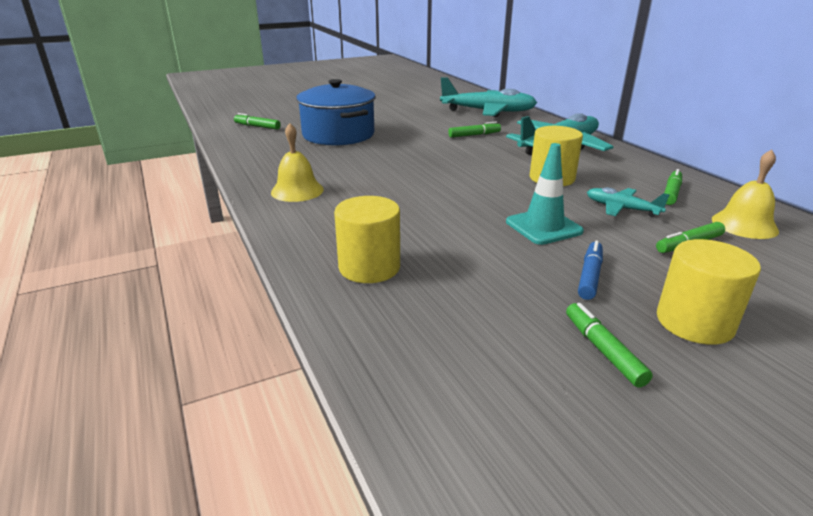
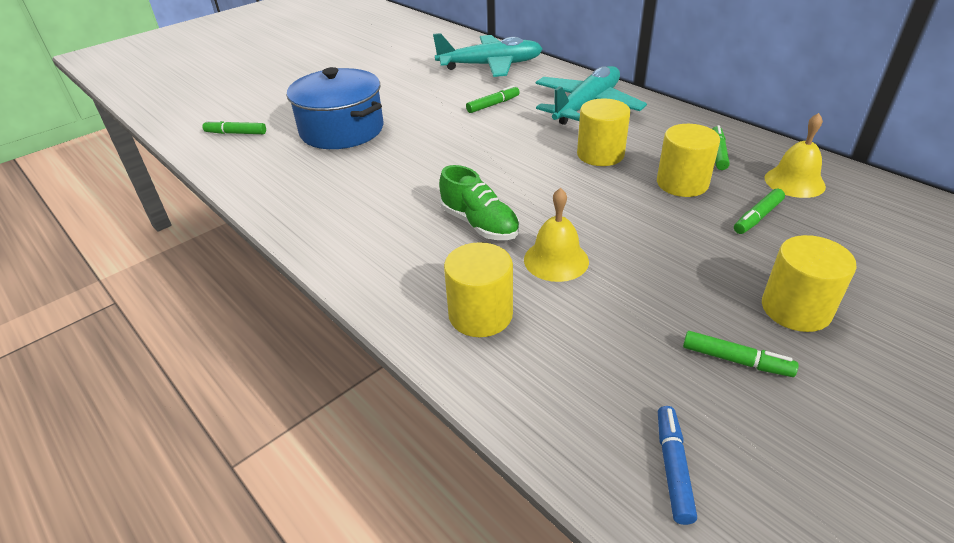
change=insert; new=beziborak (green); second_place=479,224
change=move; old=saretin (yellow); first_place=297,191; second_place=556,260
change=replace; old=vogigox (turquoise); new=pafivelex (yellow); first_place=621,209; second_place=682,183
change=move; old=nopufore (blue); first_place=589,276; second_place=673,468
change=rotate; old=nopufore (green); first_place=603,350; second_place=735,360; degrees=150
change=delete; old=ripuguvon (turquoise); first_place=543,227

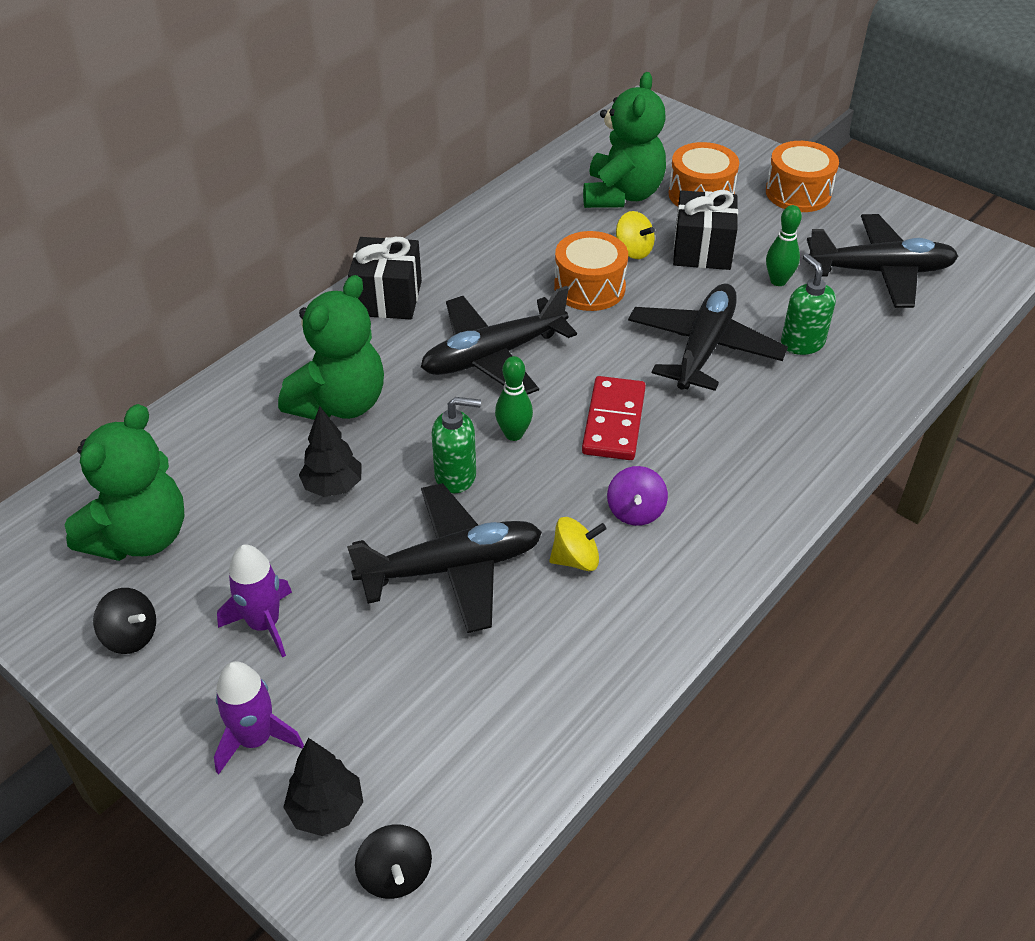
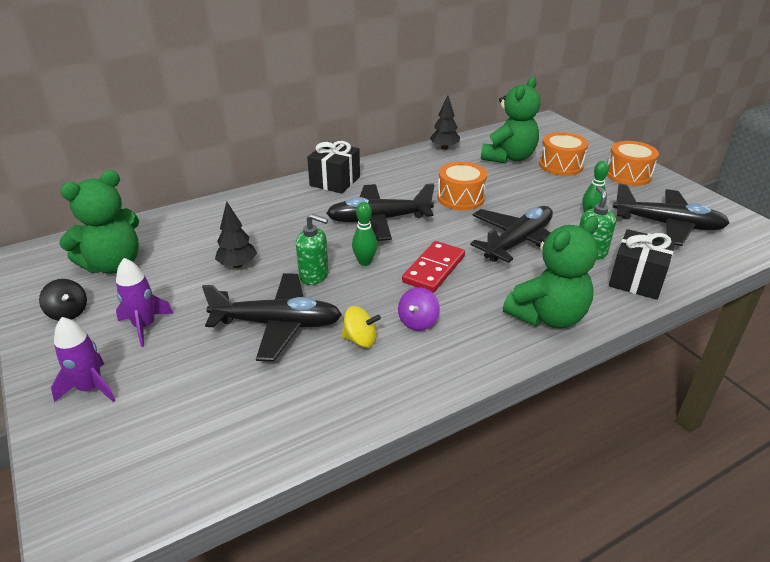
change=move; old=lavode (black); first_place=326,810; second_place=444,148
change=move; old=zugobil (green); first_place=340,404; second_place=548,316
change=move; old=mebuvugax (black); first_place=702,250; second_place=636,280
change=delete; old=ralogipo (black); first_place=395,874
change=delete; old=ralogipo (yellow); first_place=633,251

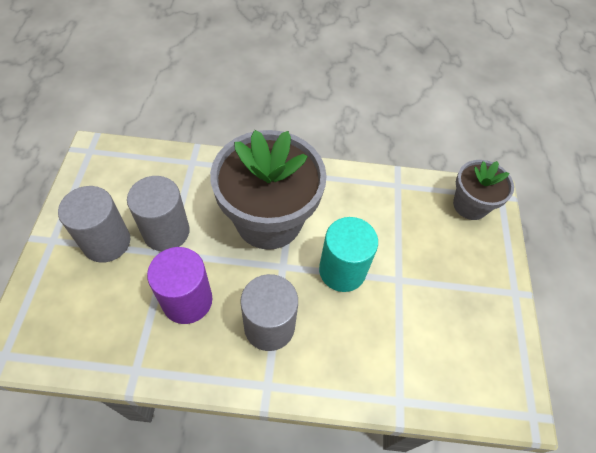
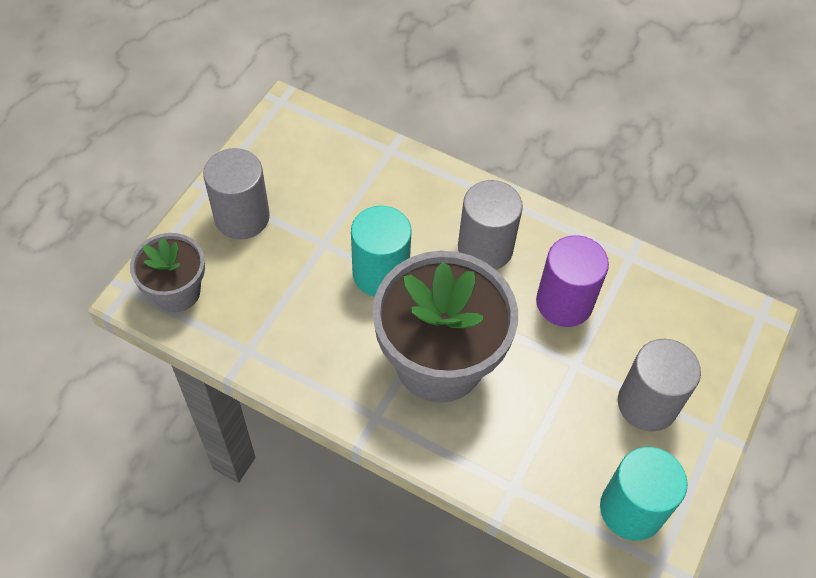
change=move; old=pafivelex (grey); first_place=166,231; second_place=242,217
change=insert; new=pafivelex (turquoise); second_place=631,509

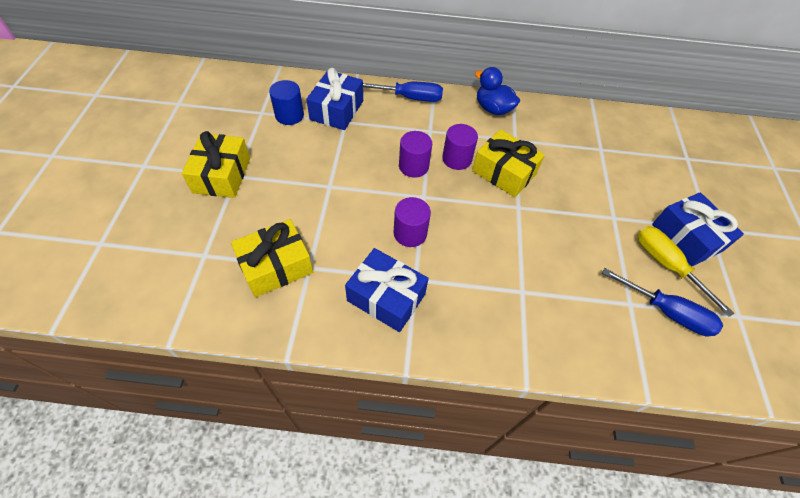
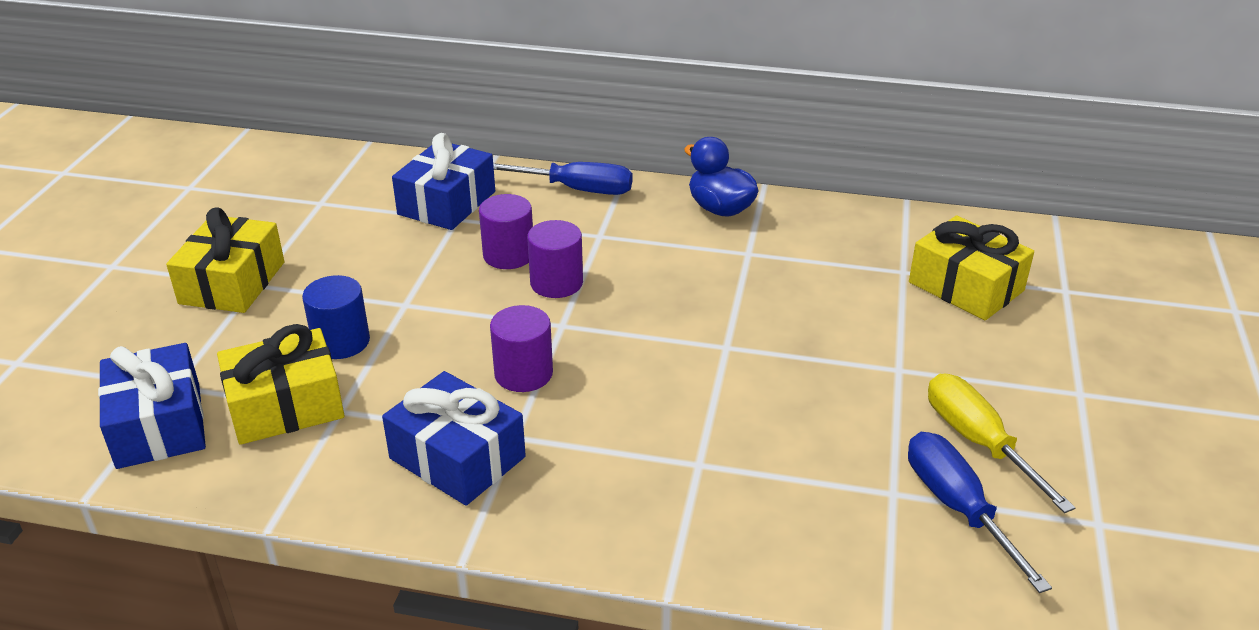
change=move; old=mebuvugax (blue); first_place=686,237; second_place=159,425
change=move; old=pafivelex (blue); first_place=289,115; second_place=341,342
change=move; old=pafivelex (purple); first_place=457,159; second_place=508,255
change=rotate; old=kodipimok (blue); first_place=666,312; second_place=958,508; degrees=-150
change=move; old=mebuvugax (yellow); first_place=504,172; second_place=966,286

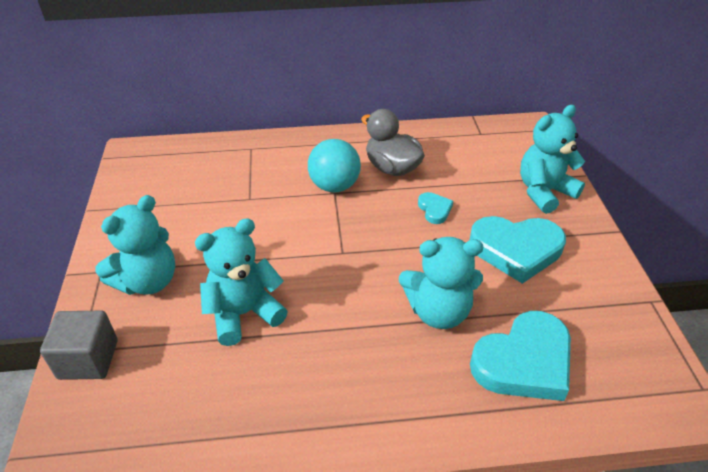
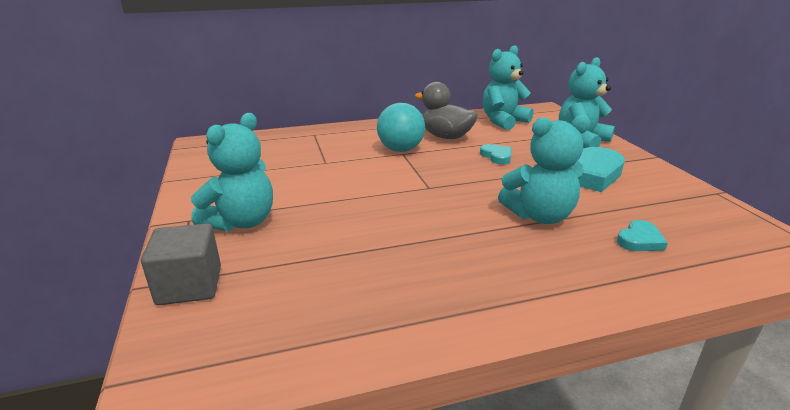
change=move; old=zugobil (turquoise); first_place=244,313; second_place=503,121
change=resize; old=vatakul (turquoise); first_place=524,362; second_place=640,240; factor=0.47

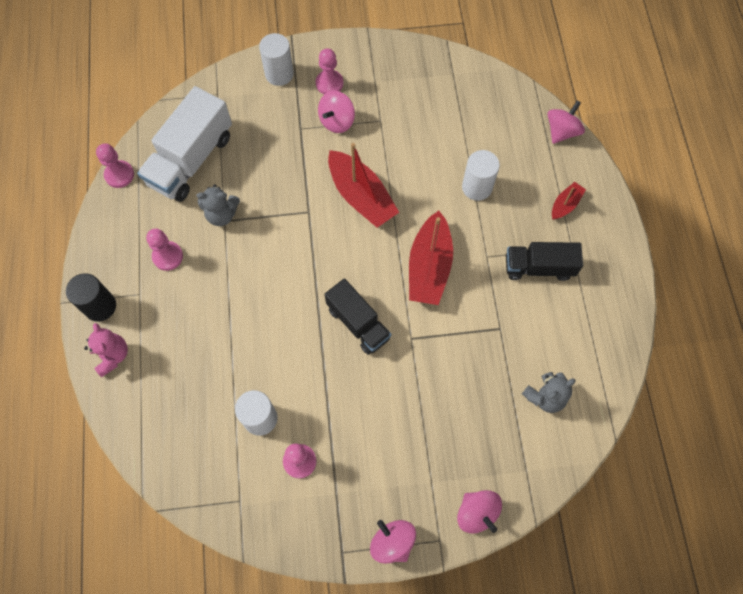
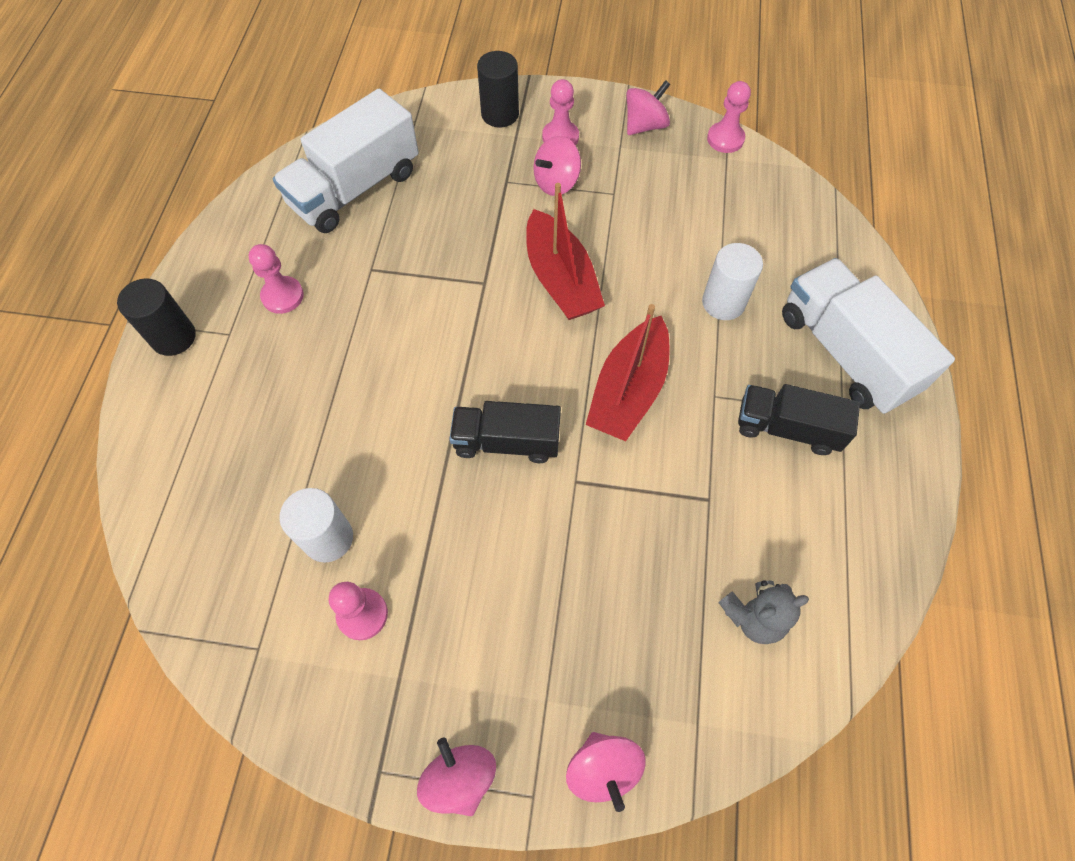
change=rotate; old=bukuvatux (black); first_place=358,323; second_place=506,442; degrees=120
change=recolor; old=pafivelex (white); new=pafivelex (black); first_place=279,74; second_place=500,114
change=move; old=ralogipo (pink); first_place=562,131; second_place=645,125
change=move; old=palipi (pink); first_place=119,175; second_place=725,139
change=replace; old=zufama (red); new=bukuvatux (white); first_place=565,204; second_place=845,353
change=delete; old=zugobil (pink); first_place=112,355
change=delete; old=zugobil (grey); first_place=222,214

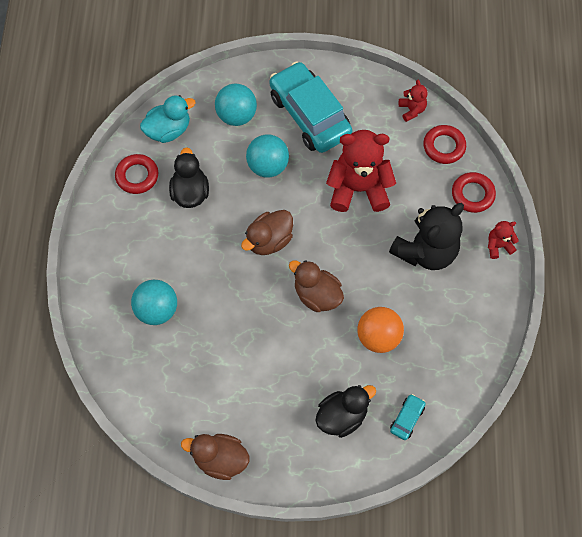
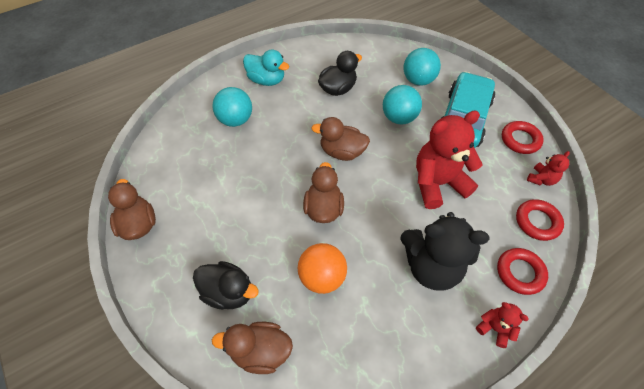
change=replace; old=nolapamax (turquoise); new=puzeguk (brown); first_place=407,418; second_place=260,351
change=move; old=puzeguk (turquoise); first_place=168,130; second_place=266,80
change=rotate; old=zugobil (red); first_place=358,188; second_place=438,183; degrees=-75
change=move; old=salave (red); first_place=137,176; second_place=520,140

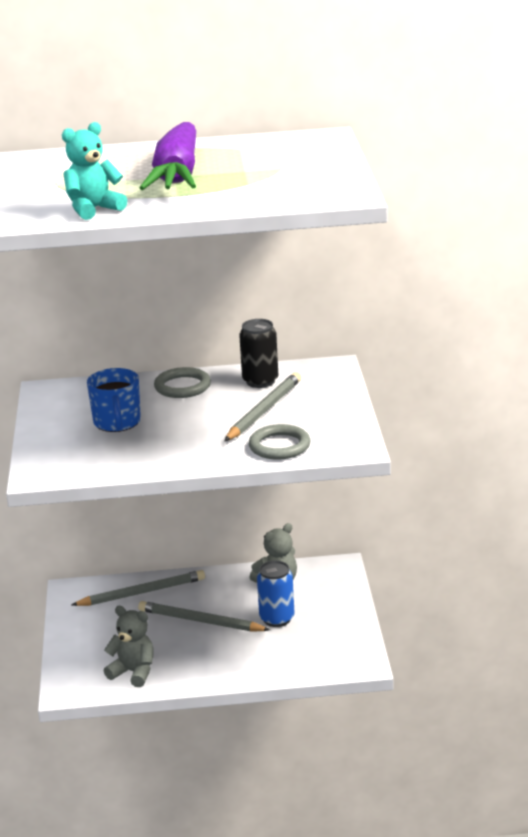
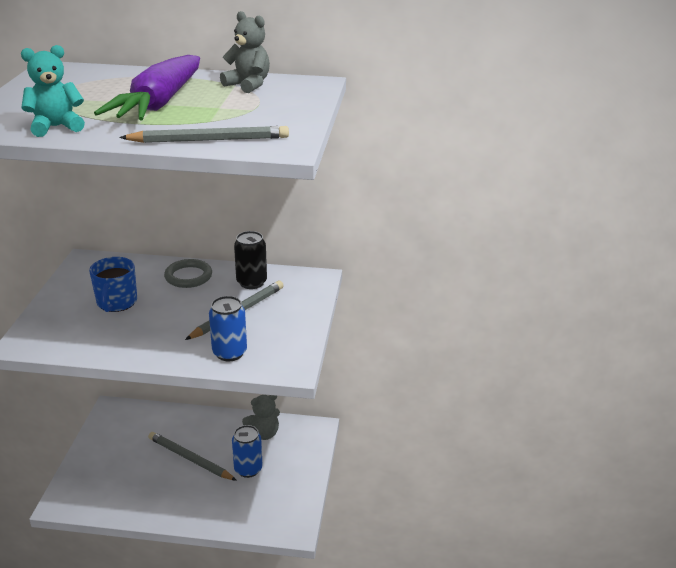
change=move; old=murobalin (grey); first_place=142,593; second_place=209,140
change=replace; old=salave (grey); new=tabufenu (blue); first_place=279,446; second_place=229,353
change=move; old=zugobil (grey); first_place=133,672; second_place=248,85

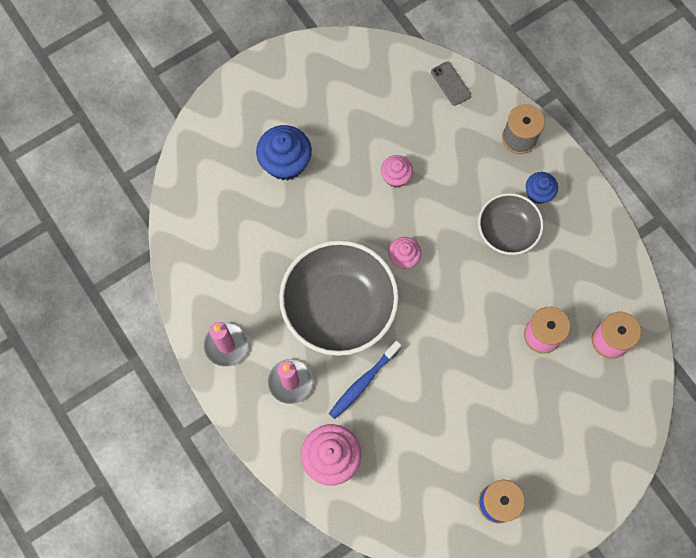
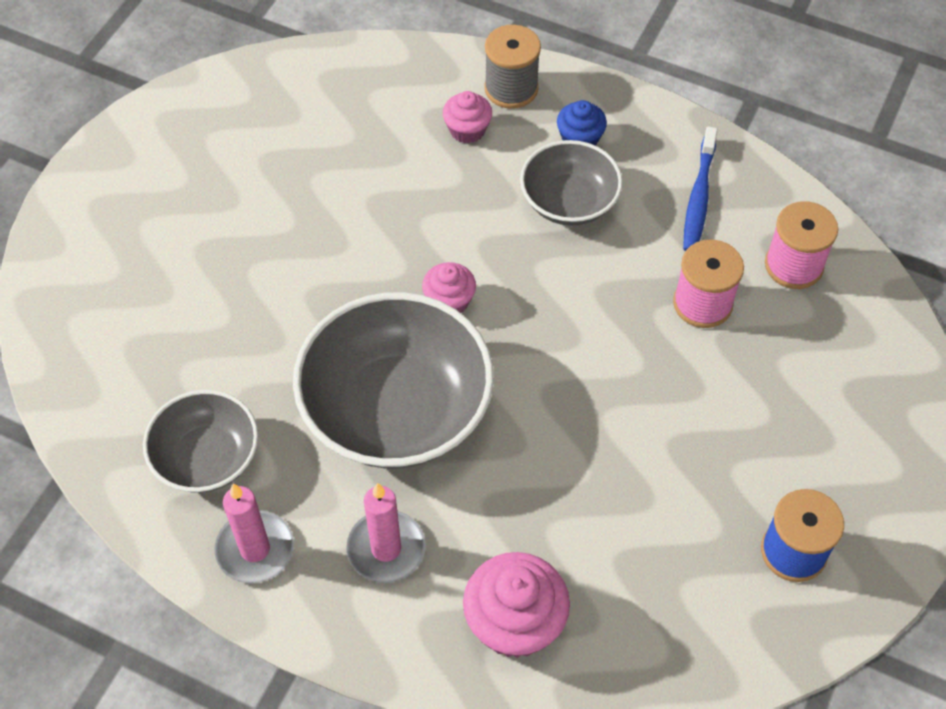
change=insert; new=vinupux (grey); second_place=207,458
change=move; old=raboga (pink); first_place=396,177; second_place=467,130
change=move; old=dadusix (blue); first_place=363,382; second_place=699,197
change=delete; old=raboga (blue); first_place=285,162
change=delete; old=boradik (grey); first_place=450,83

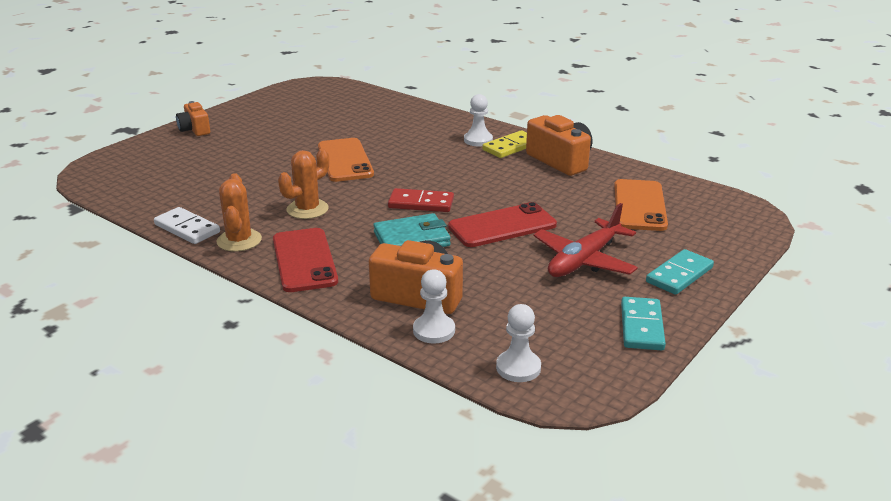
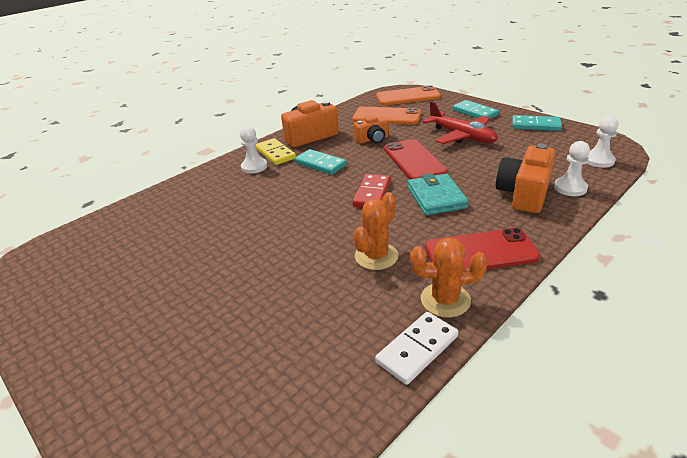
change=insert; new=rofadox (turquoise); second_place=320,164
change=rotate; old=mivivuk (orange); first_place=307,209; second_place=376,256; degrees=75
change=move; old=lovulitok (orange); first_place=195,129; second_place=373,139
change=move; old=boradik (orange); first_place=345,160; second_place=408,96

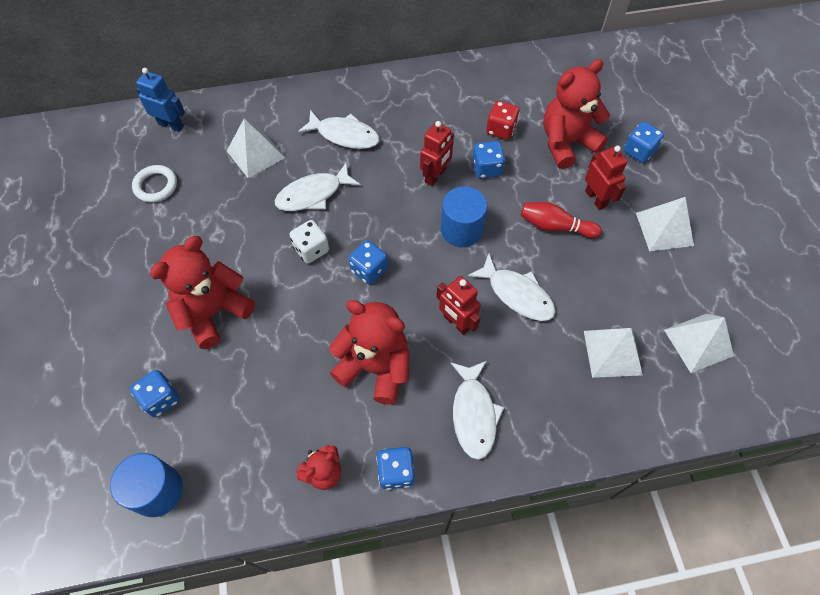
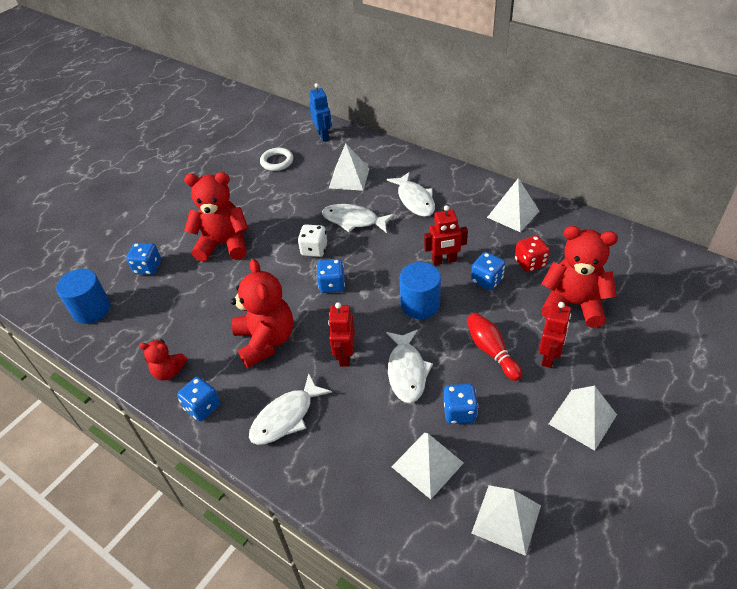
change=move; old=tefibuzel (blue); first_place=639,151; second_place=459,412
change=insert; new=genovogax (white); second_place=513,214

